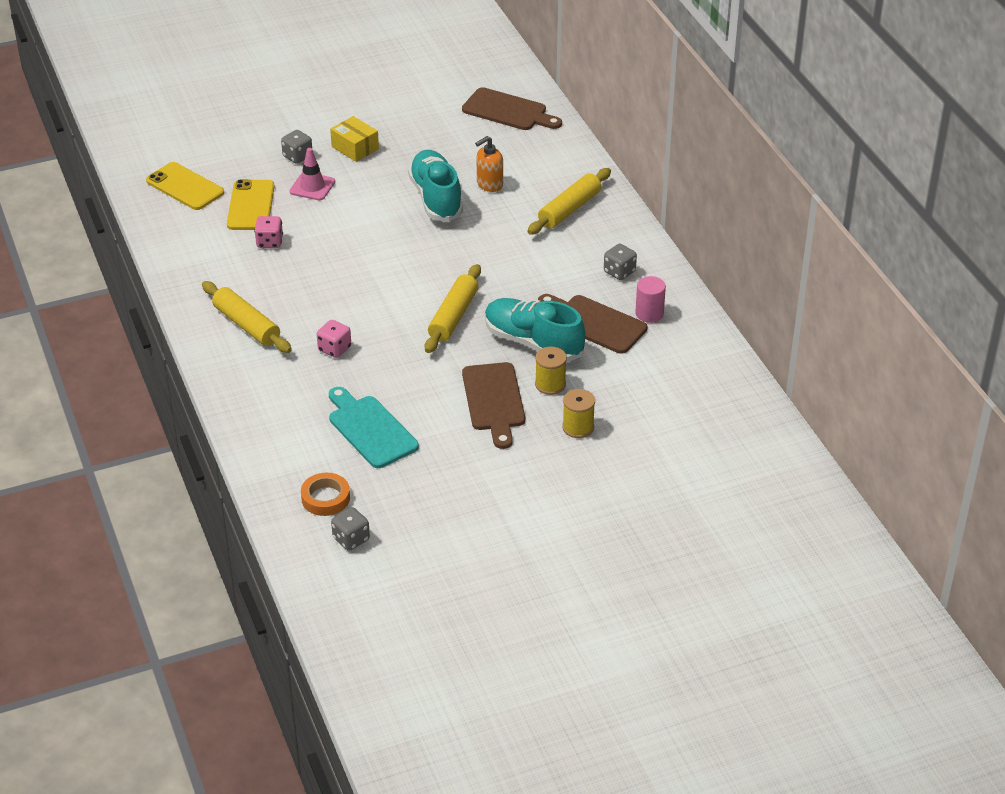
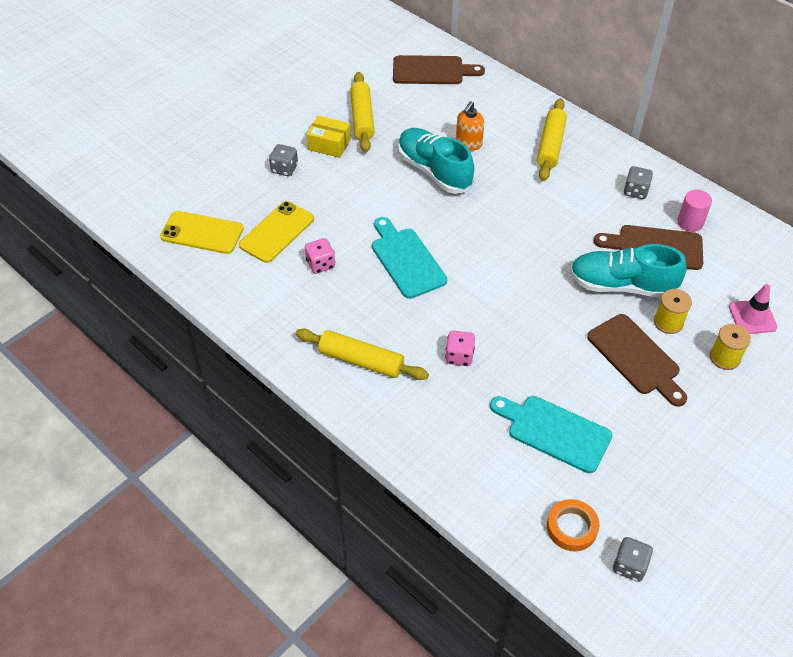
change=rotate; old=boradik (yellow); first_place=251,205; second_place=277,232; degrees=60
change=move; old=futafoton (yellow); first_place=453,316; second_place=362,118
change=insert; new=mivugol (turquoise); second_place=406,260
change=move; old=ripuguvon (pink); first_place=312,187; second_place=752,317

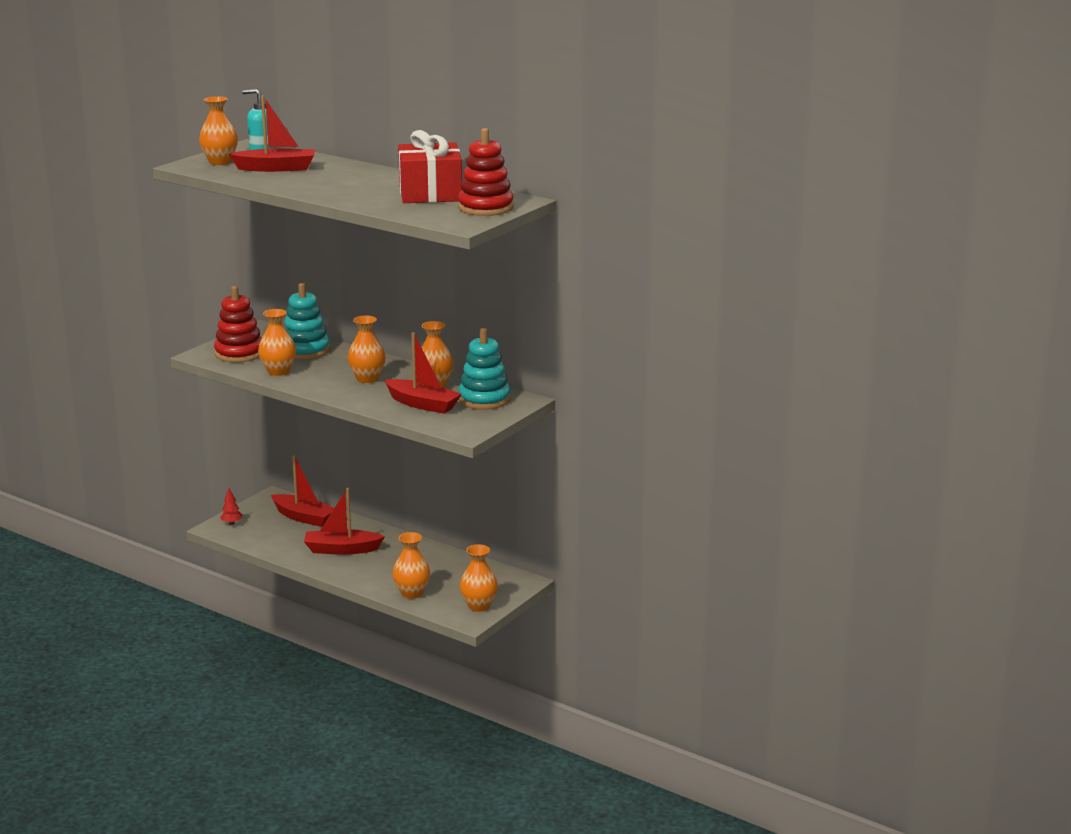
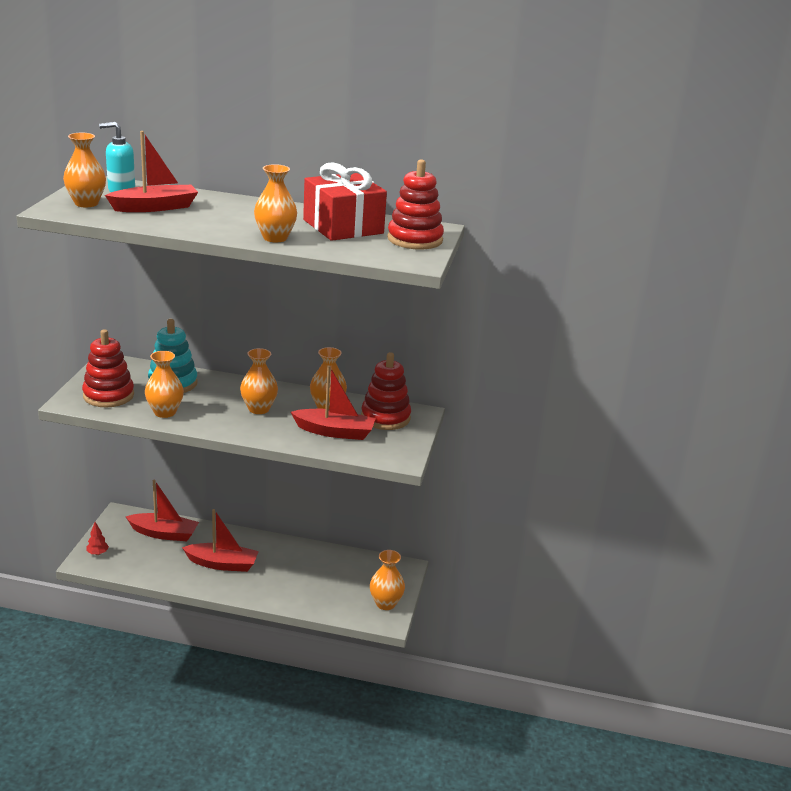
change=rotate; old=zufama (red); first_place=341,549; second_place=222,564; degrees=-150
change=move; old=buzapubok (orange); first_place=412,593; second_place=275,238
change=recolor; old=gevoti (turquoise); new=gevoti (red); first_place=484,399; second_place=385,417

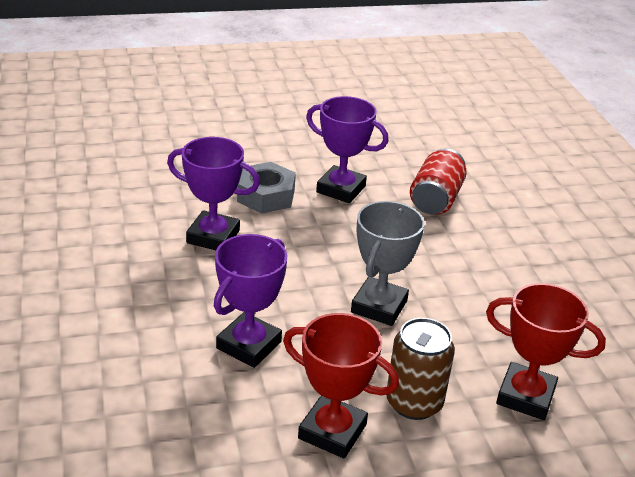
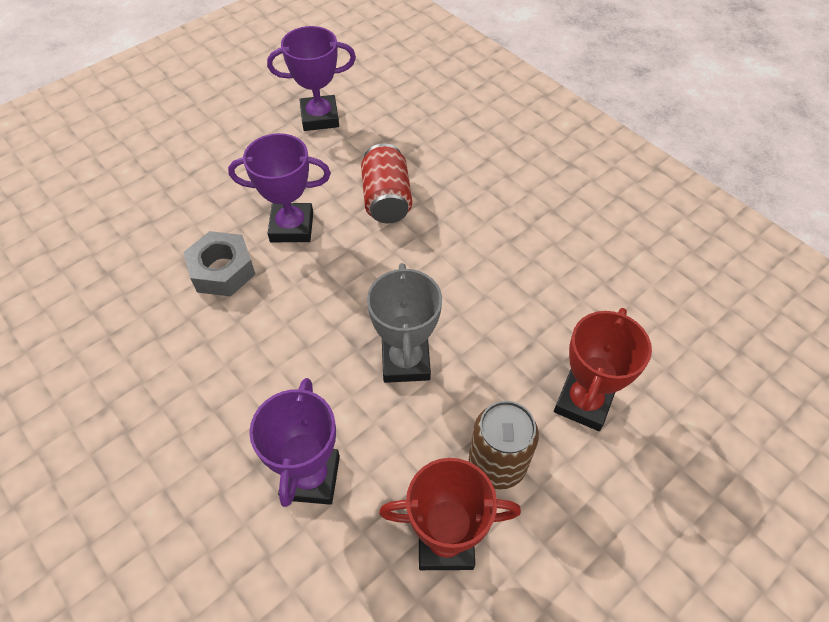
change=move; old=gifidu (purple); first_place=213,236; second_place=320,117
change=rotate; old=gifidu (red); first_place=525,396; second_place=583,402; degrees=-60

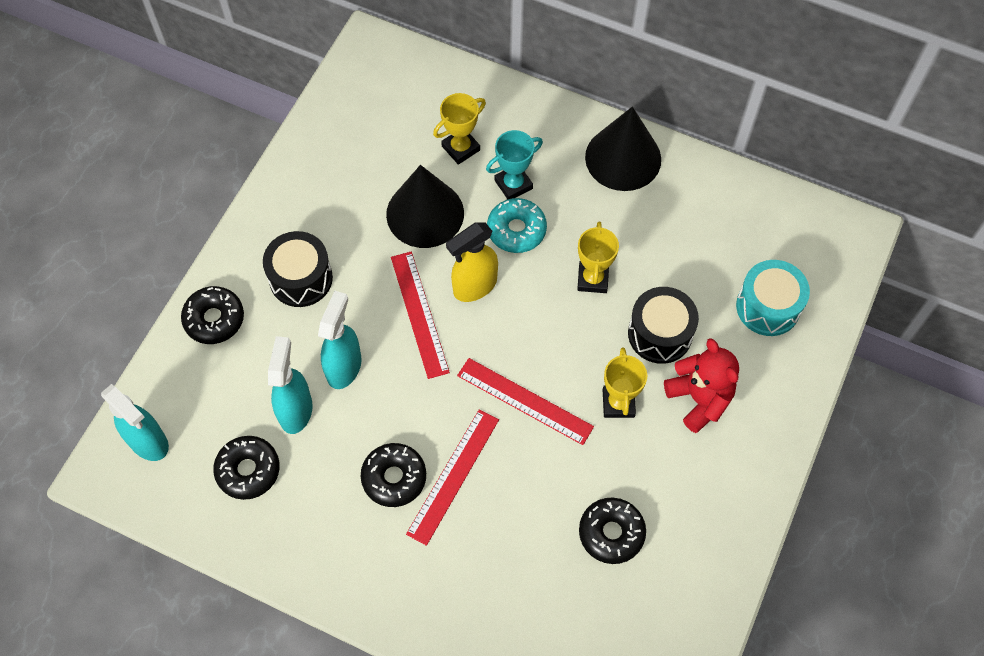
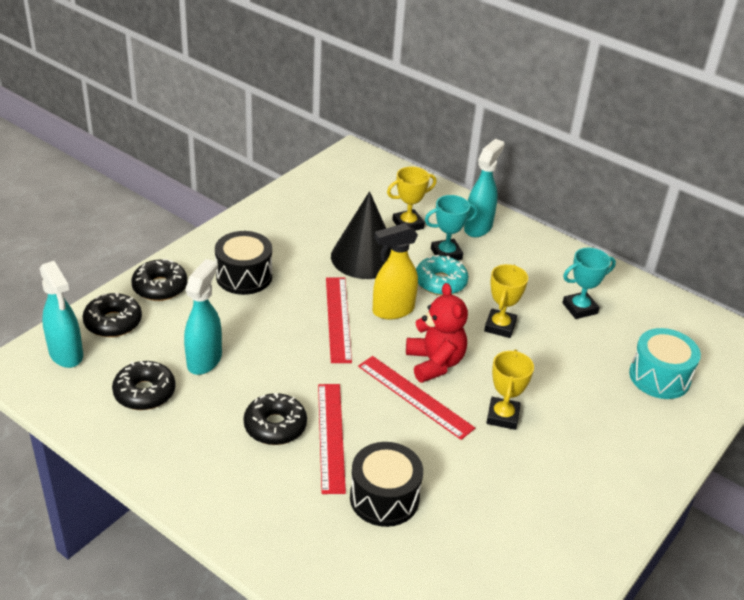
change=move; old=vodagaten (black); first_place=611,533; second_place=113,322
change=rotate; old=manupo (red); first_place=453,476; second_place=331,436; degrees=-45
change=move; old=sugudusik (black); first_place=660,334; second_place=384,498
change=move; old=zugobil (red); first_place=699,399; second_place=434,363
change=move; old=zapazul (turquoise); first_place=344,367; second_place=478,227
change=insert; new=gifidu (turquoise); second_place=579,308
change=delete; old=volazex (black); first_place=623,158

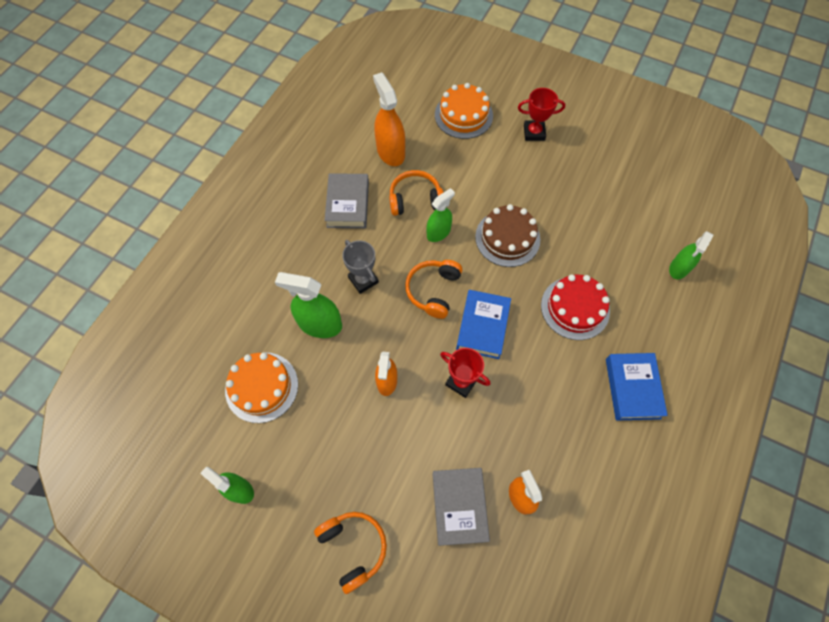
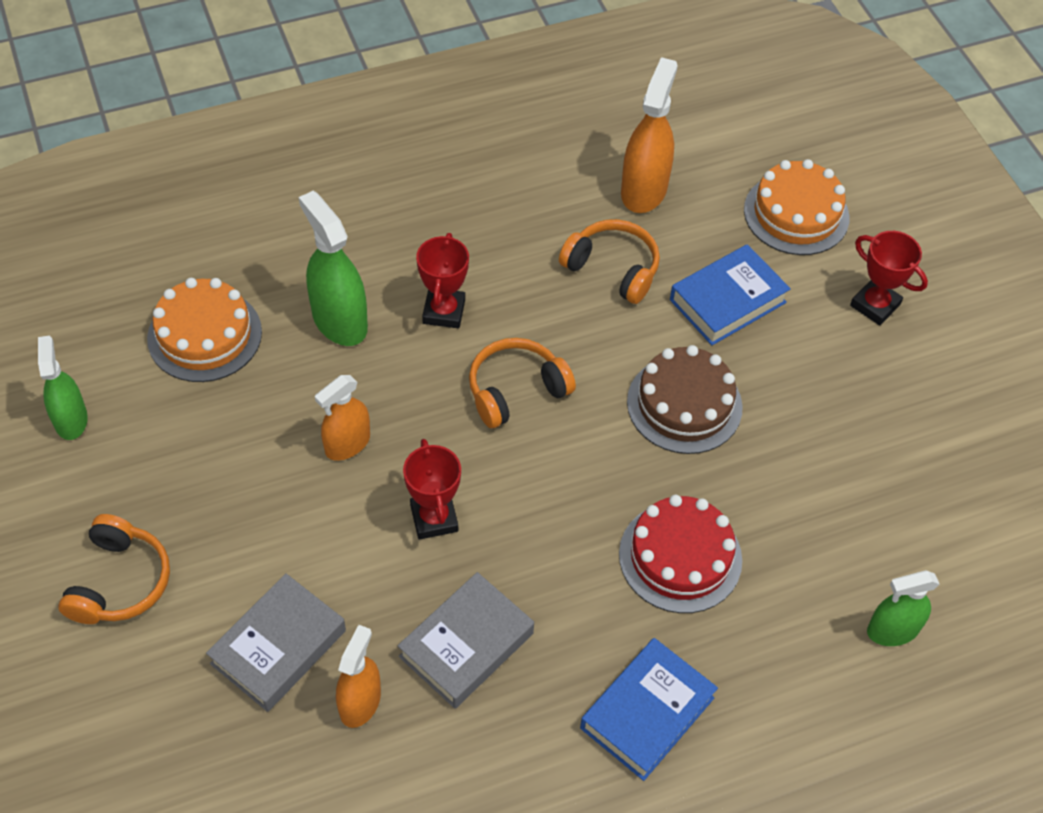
change=move; old=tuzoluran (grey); first_place=348,204; second_place=466,645
change=recolor; old=gifidu (grey); new=gifidu (red); first_place=363,280; second_place=444,311
change=move; old=tuzoluran (blue); first_place=483,326; second_place=727,301
change=delete; old=zapazul (green); first_place=438,232

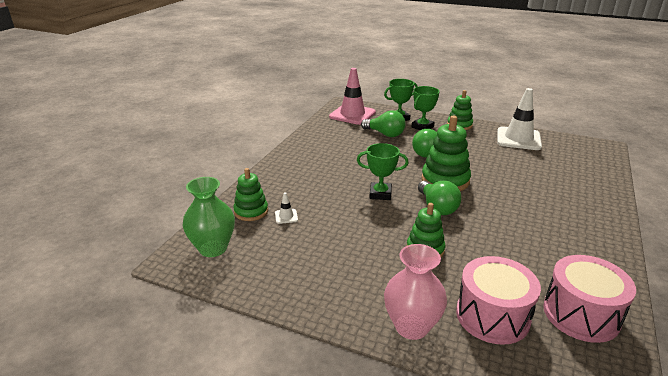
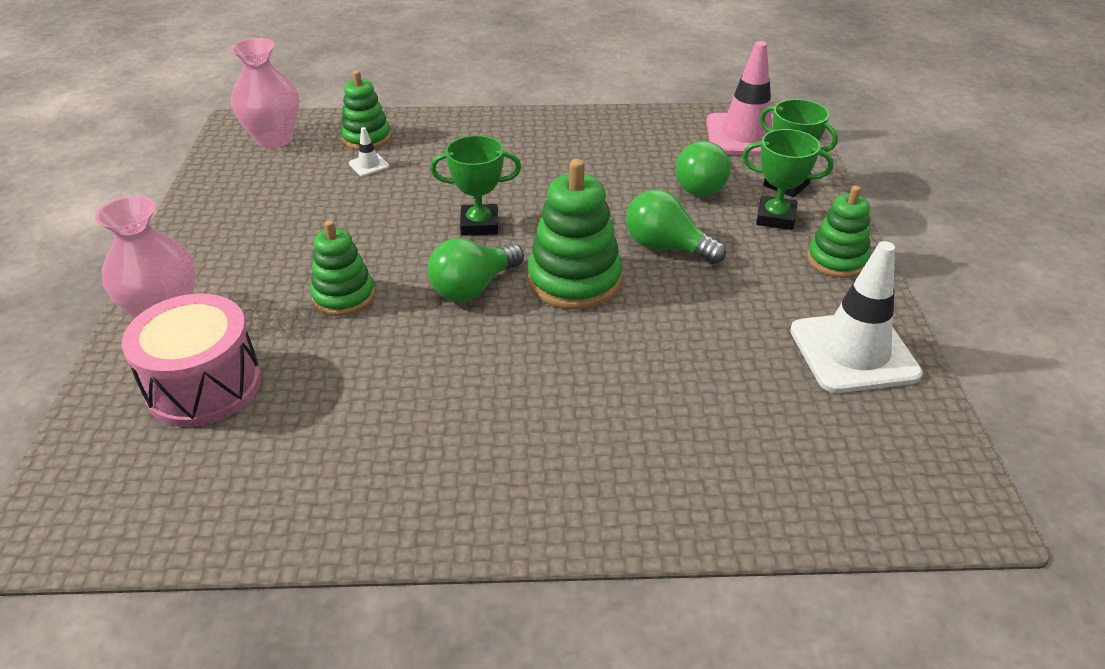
change=recolor; old=buzapubok (green); new=buzapubok (pink); first_place=213,248; second_place=274,139
change=rotate; old=gifidu (green); first_place=380,194; second_place=479,225; degrees=-75
change=delete; old=sugudusik (pink); first_place=581,314

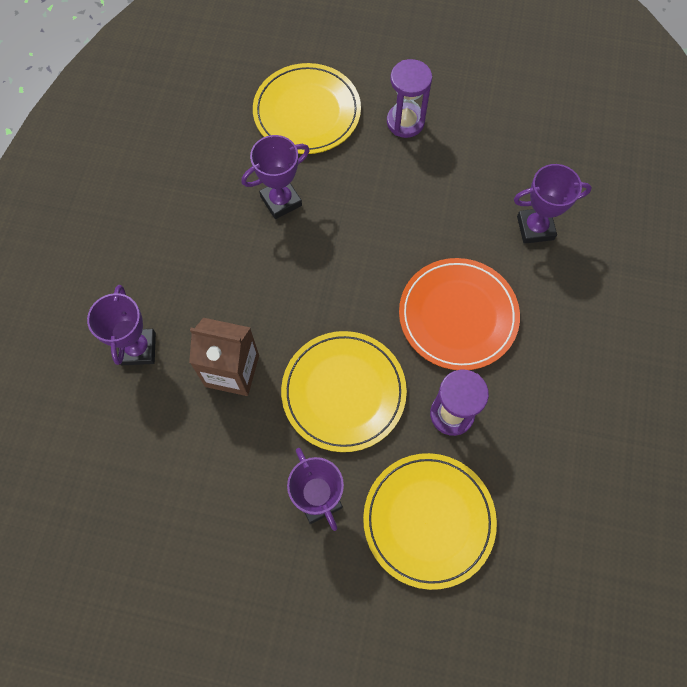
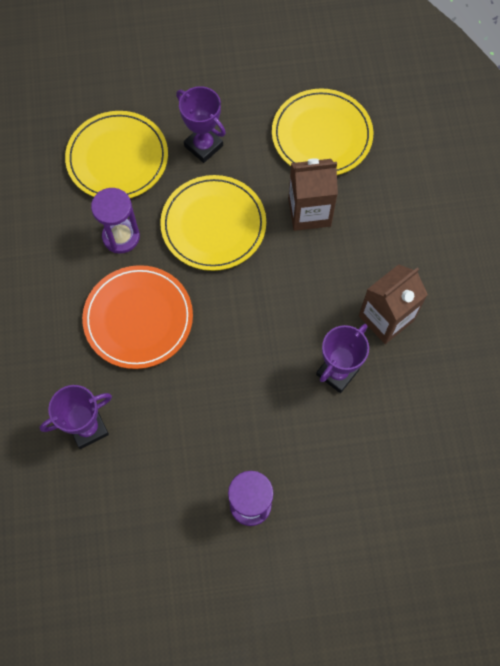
change=move; old=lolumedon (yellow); first_place=307,112; second_place=321,135
change=insert; new=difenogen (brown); second_place=386,318
change=delete; old=gifidu (purple); first_place=138,349

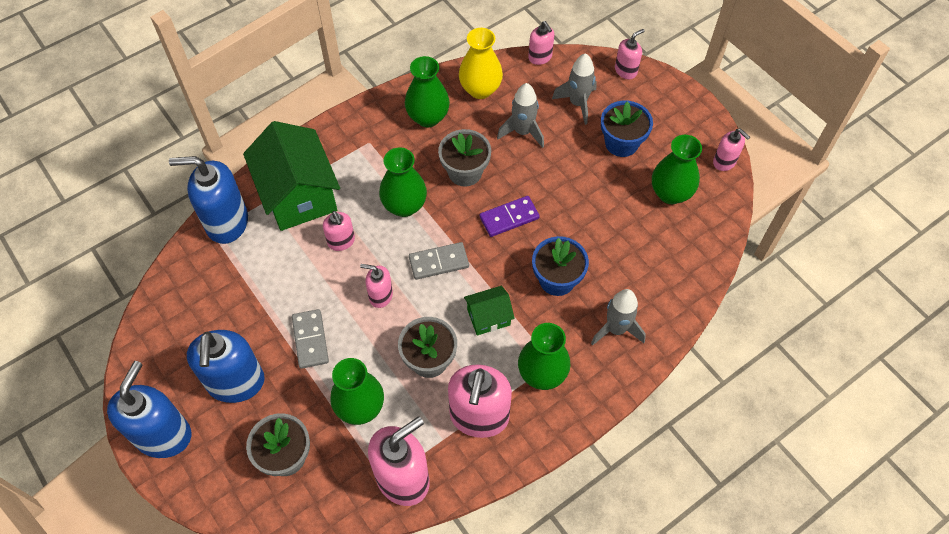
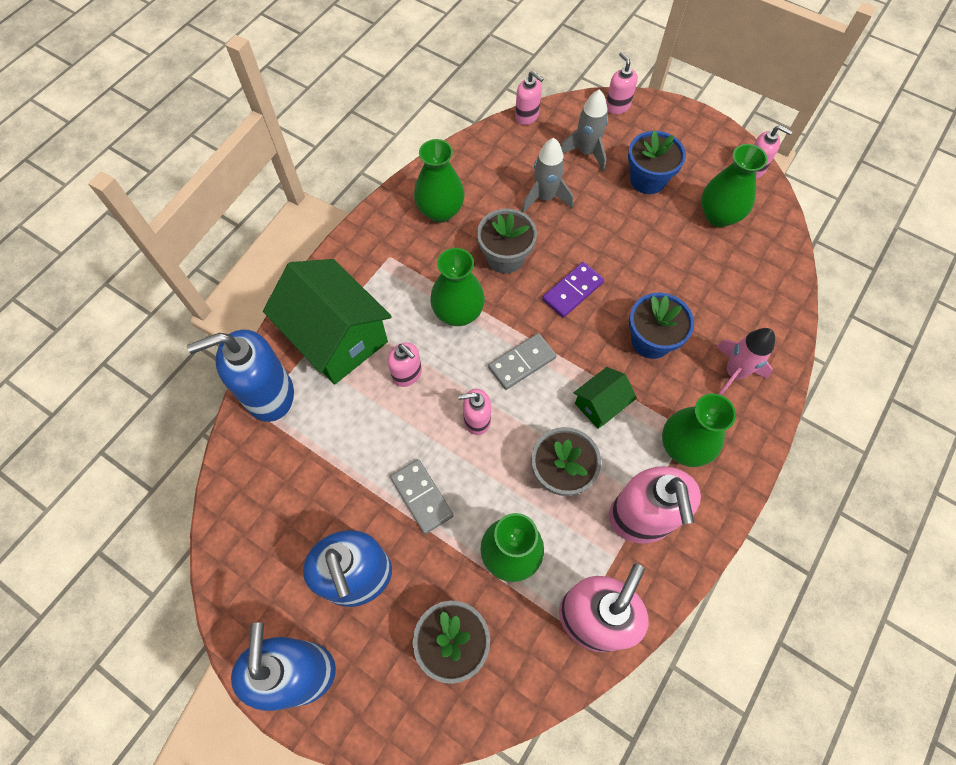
change=rotate; old=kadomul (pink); first_place=626,71; second_place=617,106; degrees=-60
change=recolor; old=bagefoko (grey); new=bagefoko (pink); first_place=616,329; second_place=734,373
change=delete; old=buzapubok (yellow); first_place=480,89

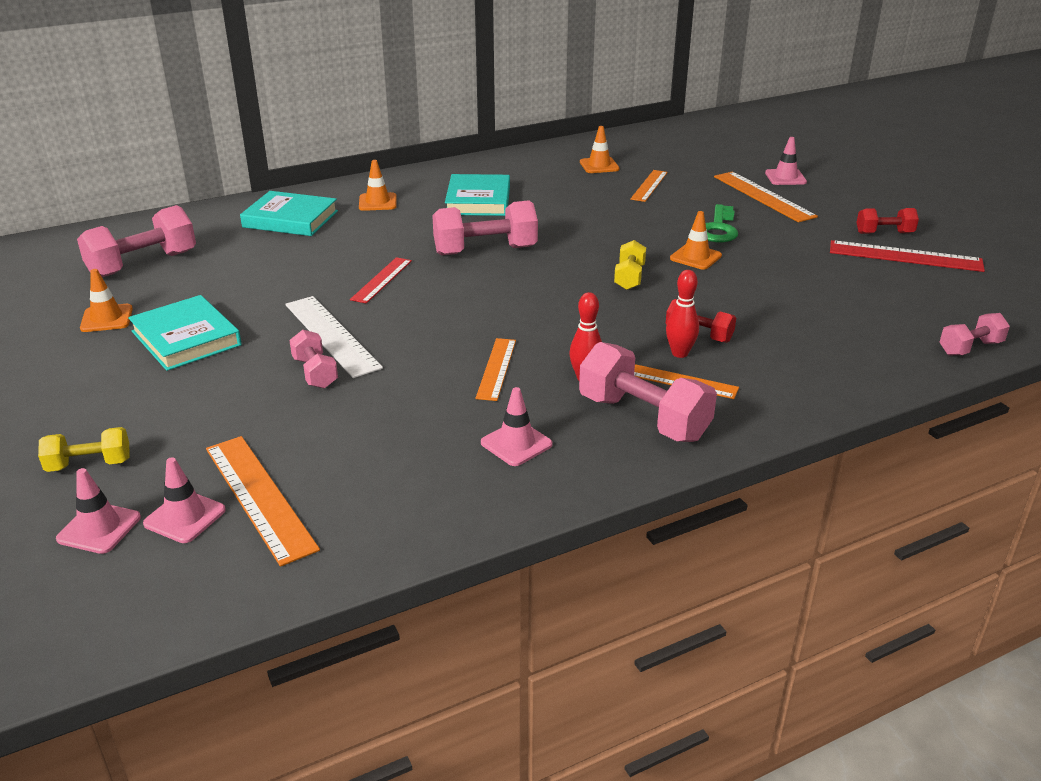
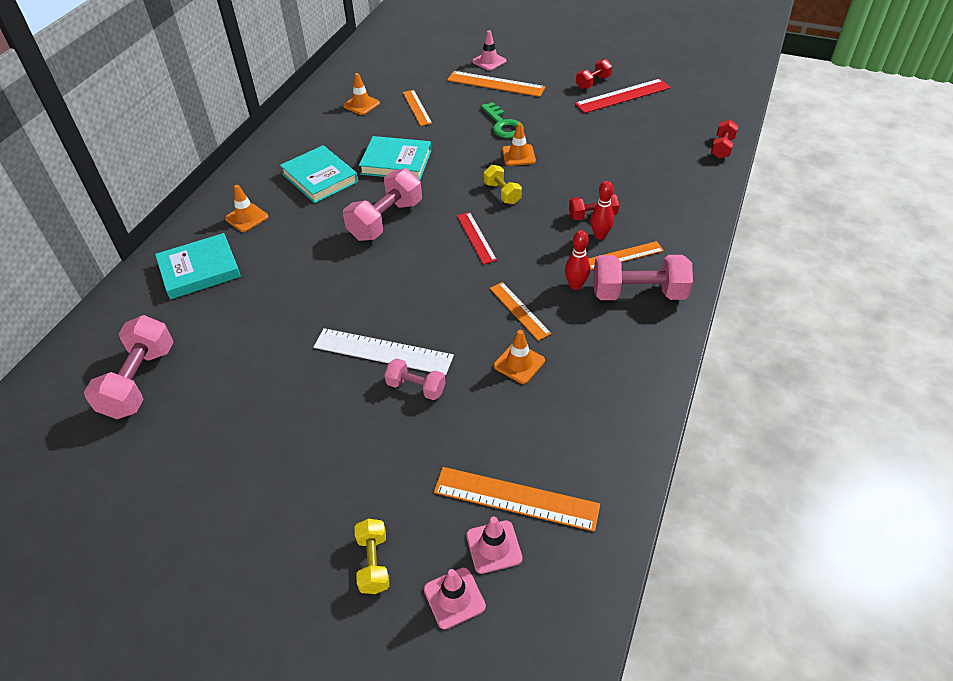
change=rotate; old=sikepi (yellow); first_place=89,464; second_place=373,563; degrees=-45
change=move; old=tuzoluran (turquoise); first_place=186,338; second_place=396,162
change=move; old=manupo (red); first_place=381,280; second_place=476,237
change=move; old=ripuguvon (orange); first_place=107,318; second_place=519,363
change=recolor; old=sikepi (pink); new=sikepi (red); first_place=970,348; second_place=722,148
change=delete; old=ripuguvon (pink); first_place=516,443

